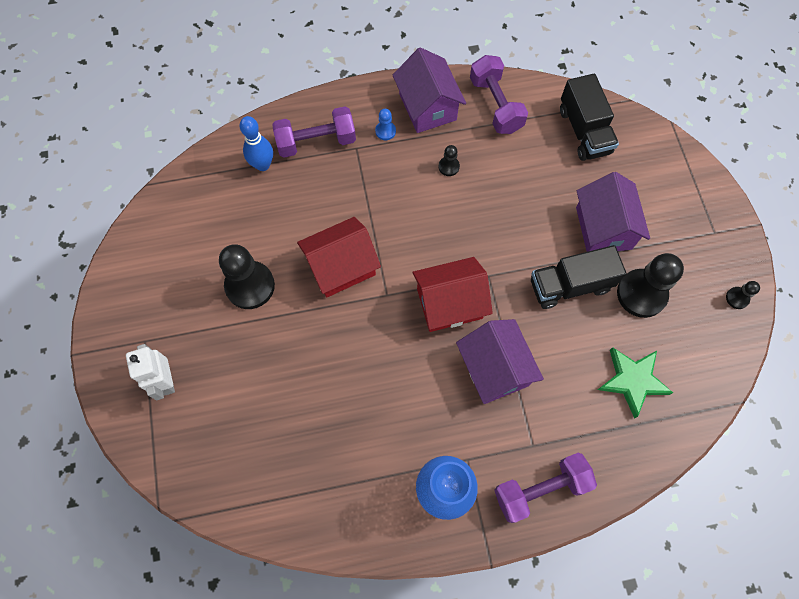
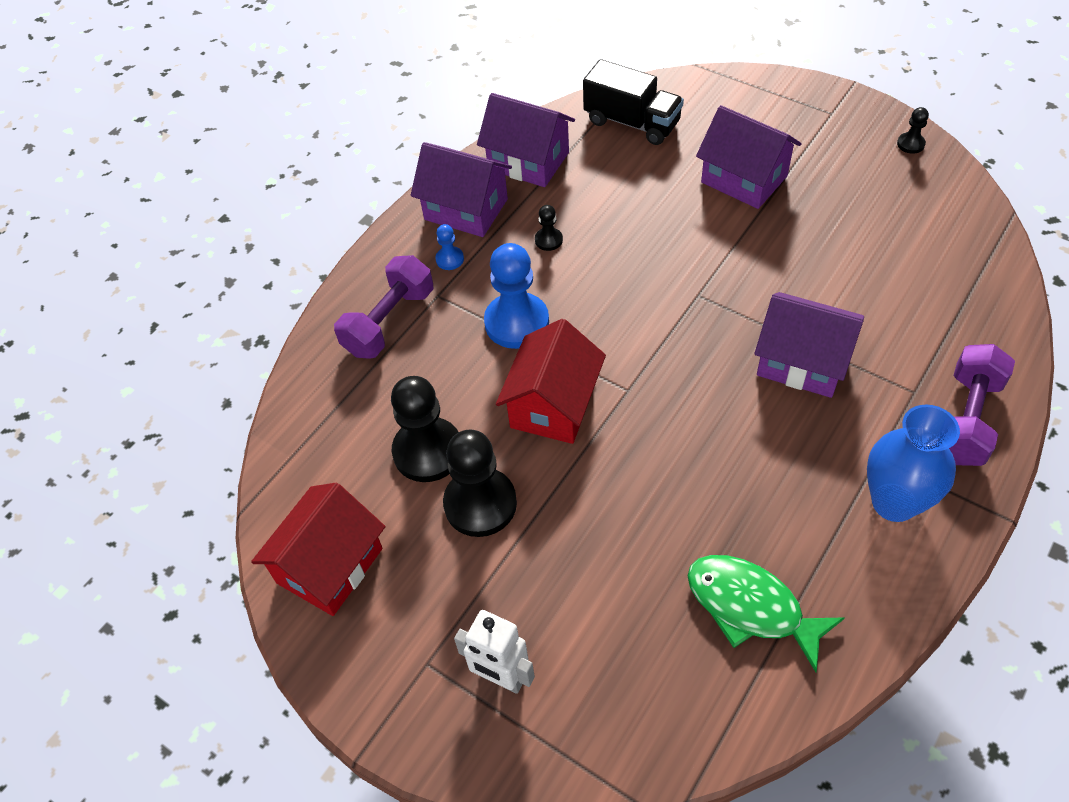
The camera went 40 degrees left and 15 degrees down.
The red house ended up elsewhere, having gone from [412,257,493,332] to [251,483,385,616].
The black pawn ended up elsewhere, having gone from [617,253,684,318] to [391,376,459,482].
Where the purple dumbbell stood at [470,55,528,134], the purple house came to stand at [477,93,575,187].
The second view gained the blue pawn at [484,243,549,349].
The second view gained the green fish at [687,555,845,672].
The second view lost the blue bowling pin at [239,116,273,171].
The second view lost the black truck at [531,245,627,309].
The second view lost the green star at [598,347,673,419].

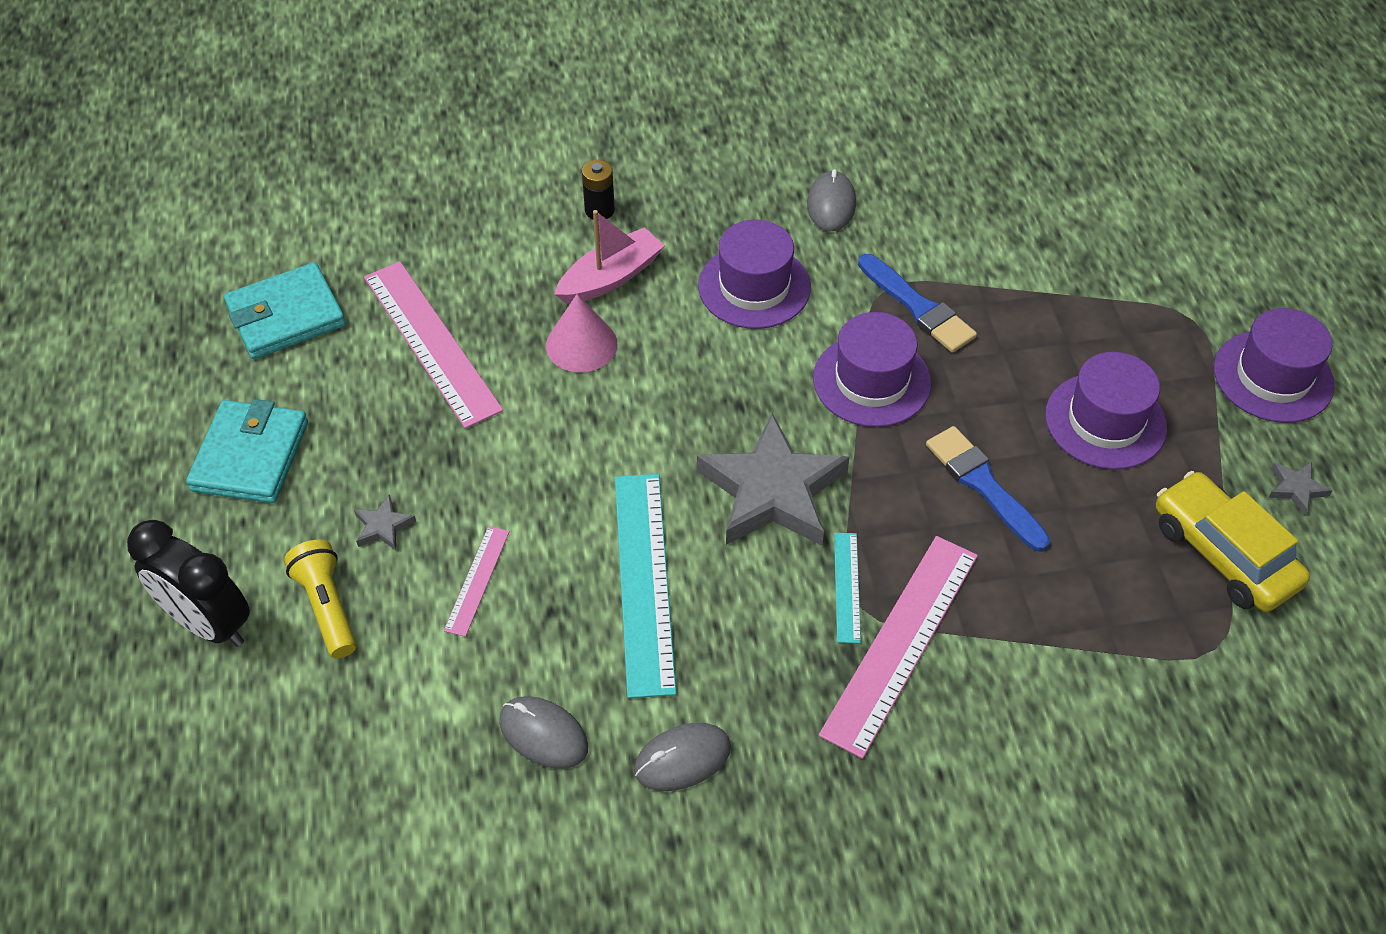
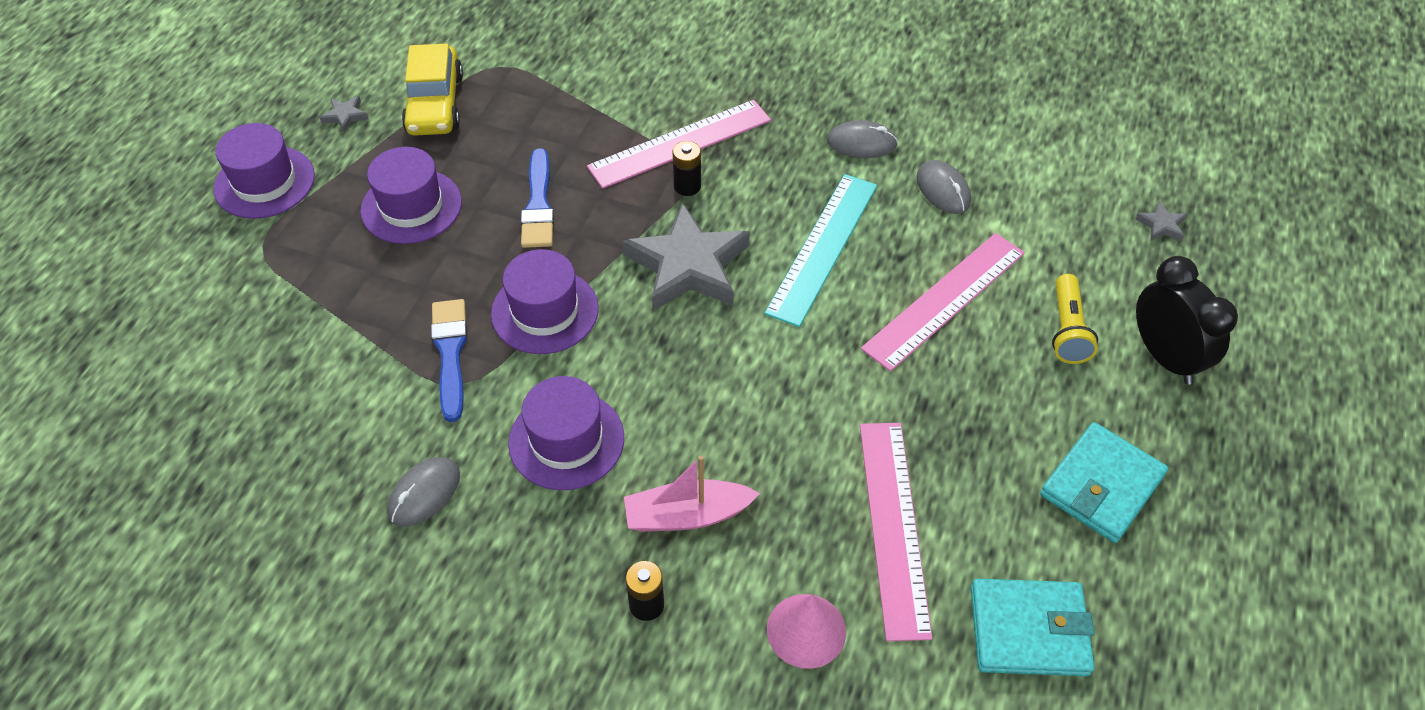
The camera went 150 degrees left and 0 degrees up.
Where the turquoise ruler stood at [834,533,861,643], the black battery came to stand at [673,141,701,196].
The pink cone ended up elsewhere, having gone from [546,294,617,373] to [767,594,846,669].
The size of the pink ruler at [444,526,510,637] changed by a factor of 2.02.
The grey star ended up elsewhere, having gone from [354,494,416,550] to [1135,201,1187,242].

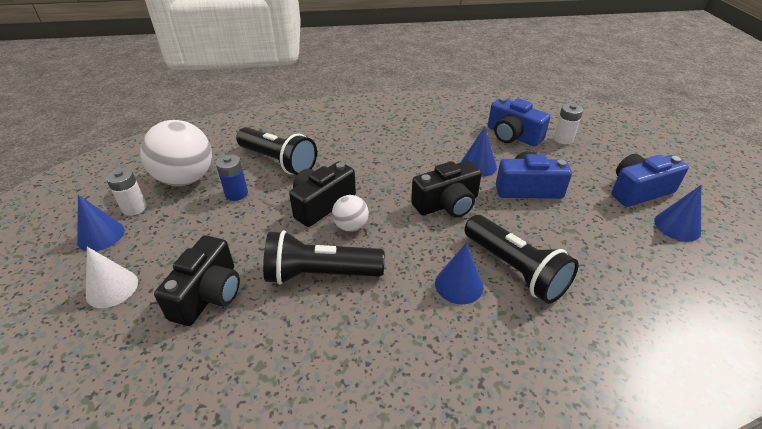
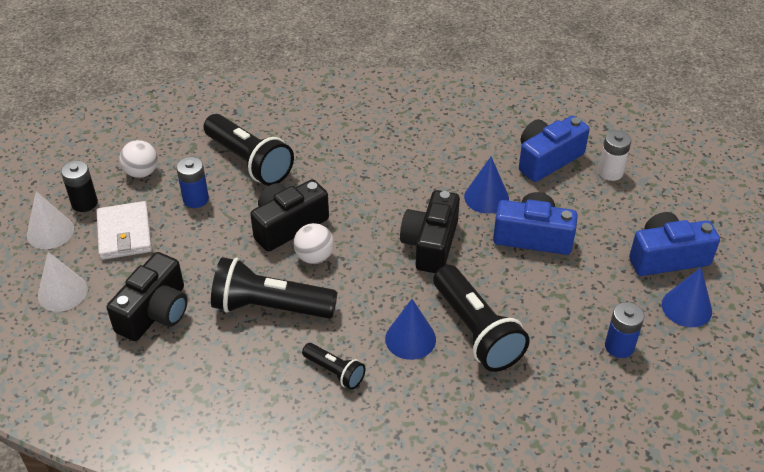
The camera went 10 degrees right and 5 degrees up.
What was the blue cone at [77,195,124,251] turned into the white cone at [27,191,74,249].
What was the white battery at [106,168,147,216] turned into the black battery at [61,160,98,212].
The second view gained the white wallet at [97,201,152,260].
The size of the white ball at [140,120,212,186] changed by a factor of 0.51.
The second view gained the black flashlight at [302,343,366,390].
The black camera at [411,160,482,218] ended up facing another way, 120 degrees clockwise from before.
The blue camera at [488,97,550,147] ended up facing another way, 90 degrees clockwise from before.
The second view gained the blue battery at [605,302,644,358].

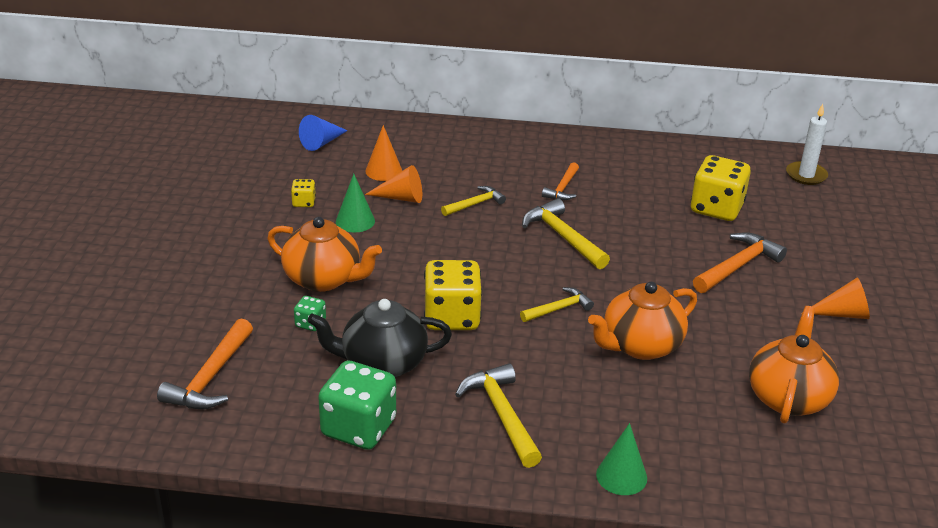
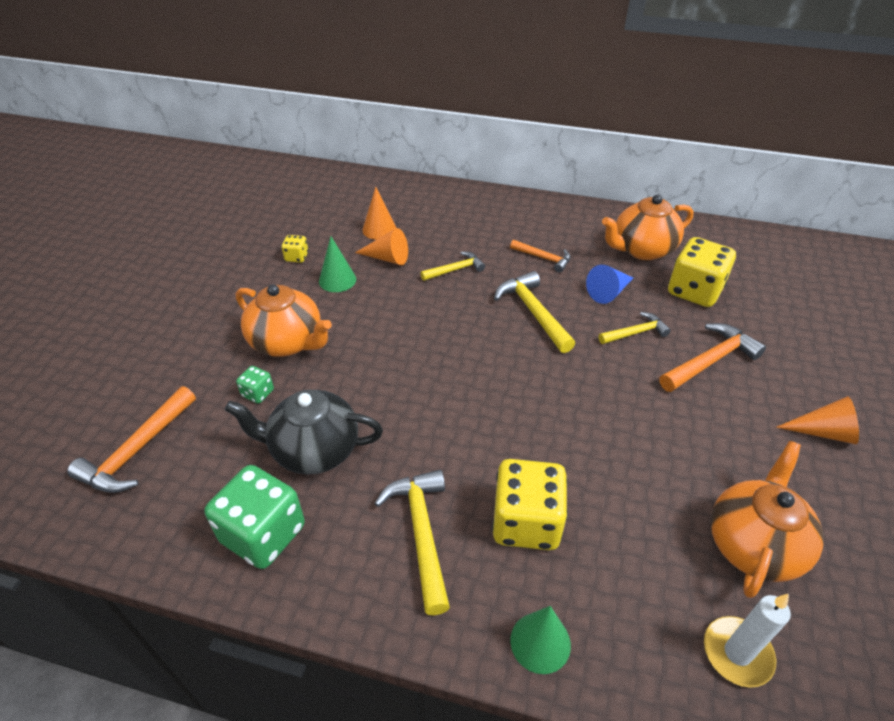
The camera went 10 degrees right and 10 degrees up.
The yellow dice ended up elsewhere, having gone from [424,260,482,330] to [492,459,568,550].
The orange hammer at [542,162,579,200] ended up facing another way, 90 degrees counterclockwise from before.
The blue cone ended up elsewhere, having gone from [299,115,348,151] to [586,265,633,304].
The yellow hammer ended up elsewhere, having gone from [520,287,594,322] to [599,312,671,344].
The orange teapot ended up elsewhere, having gone from [588,282,697,360] to [602,195,693,260].
The white candle ended up elsewhere, having gone from [786,104,828,185] to [704,594,791,688].

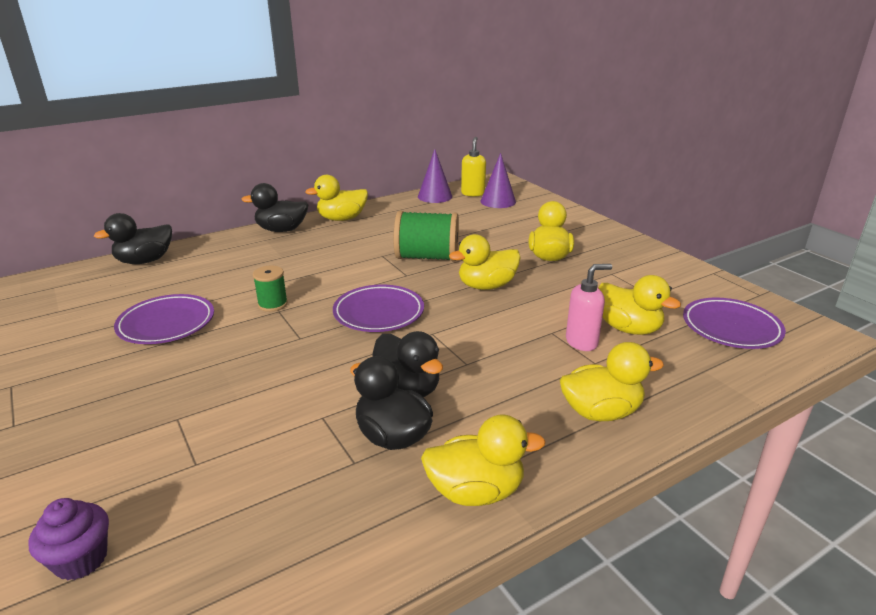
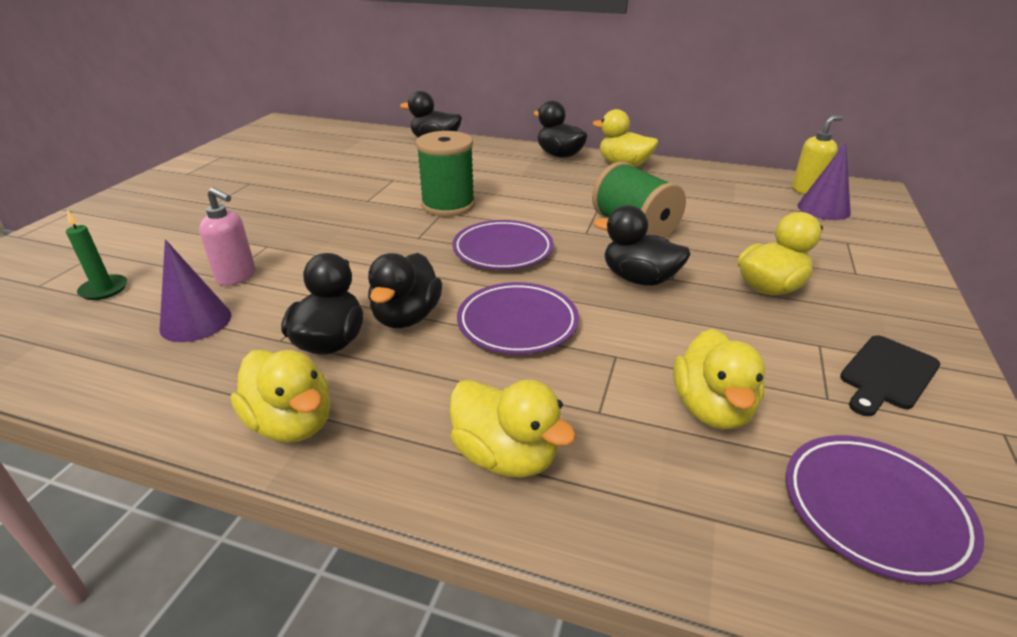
The camera went 50 degrees right and 5 degrees up.
Where the purple cupcake stood at [28,498,109,580], the green candle came to stand at [66,210,127,300].
The purple cone ended up elsewhere, having gone from [418,149,452,203] to [159,239,231,342].
The pink soap dispenser ended up elsewhere, having gone from [566,264,612,351] to [199,188,256,286].
The size of the green spool at [253,265,288,312] changed by a factor of 1.84.
The purple plate ended up elsewhere, having gone from [114,294,214,344] to [457,282,579,354].
What was the yellow duck at [449,234,521,290] turned into the black duck at [594,205,691,286].
The second view gained the black cutting board at [840,335,940,416].

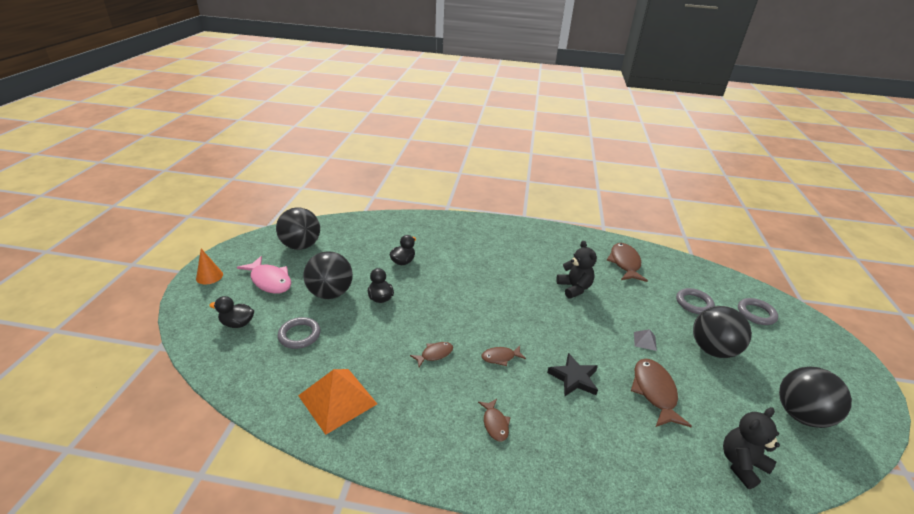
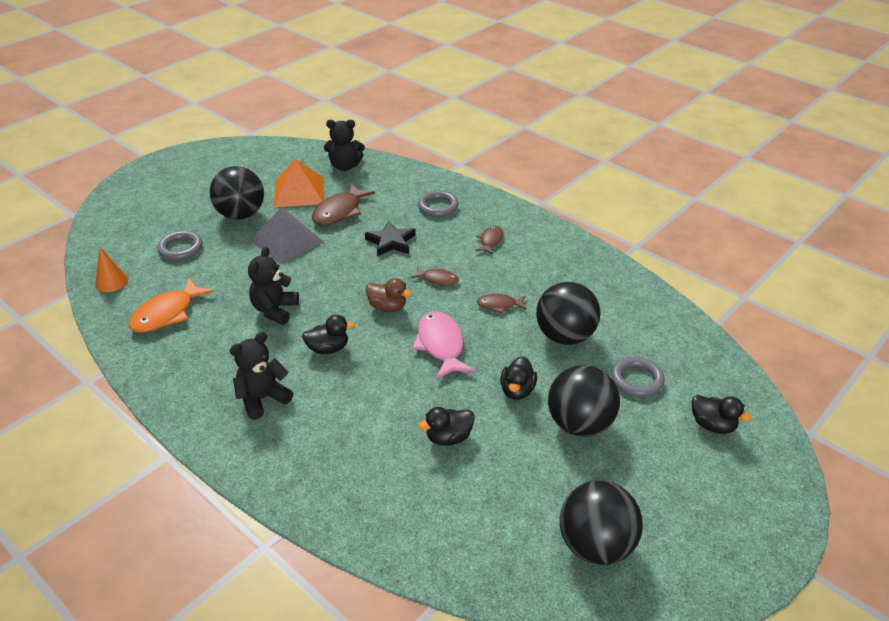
The camera went 145 degrees left and 5 degrees up.
The orange cone ended up elsewhere, having gone from [196,249,223,284] to [95,247,128,292].
What was the brown fish at [607,243,648,282] turned into the orange fish at [129,277,214,333].
The second view gained the black teddy bear at [229,332,293,420].
The size of the grey pyramid at [634,329,657,351] changed by a factor of 2.30.
The orange pyramid ended up elsewhere, having gone from [298,369,377,435] to [274,159,324,207].
The second view gained the black duck at [302,315,355,354].
The second view gained the brown duck at [366,278,412,312].
The pink fish ended up elsewhere, having gone from [237,256,291,294] to [412,311,475,379].
The grey ring ended up elsewhere, having gone from [738,298,778,325] to [418,191,459,217].
The black ball ended up elsewhere, having gone from [779,367,852,428] to [536,282,600,345].

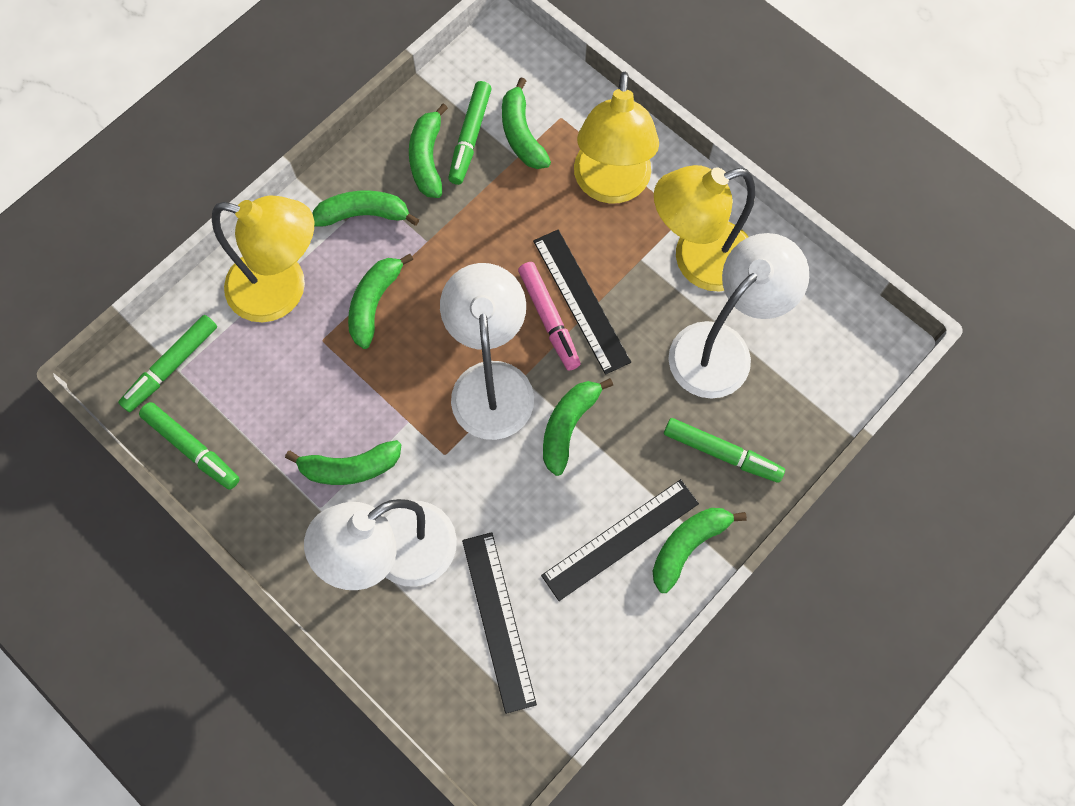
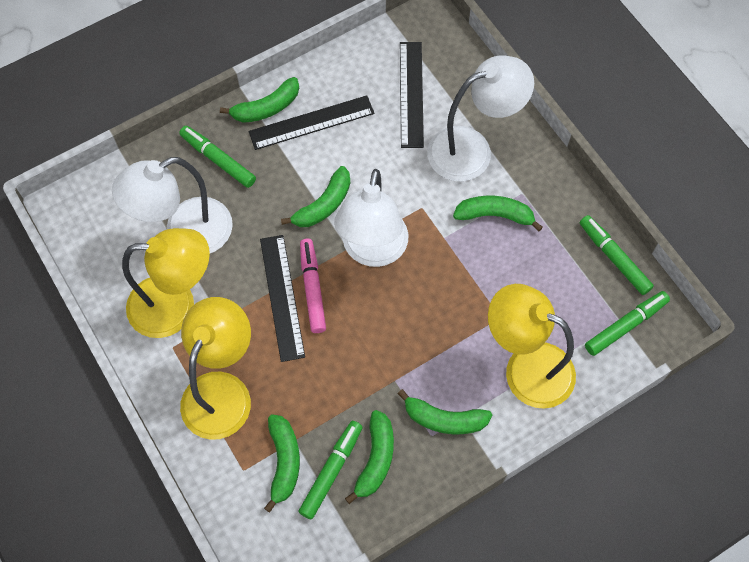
The camera went 165 degrees left and 5 degrees down.
The second view lost the green banana at [348,254,414,349].

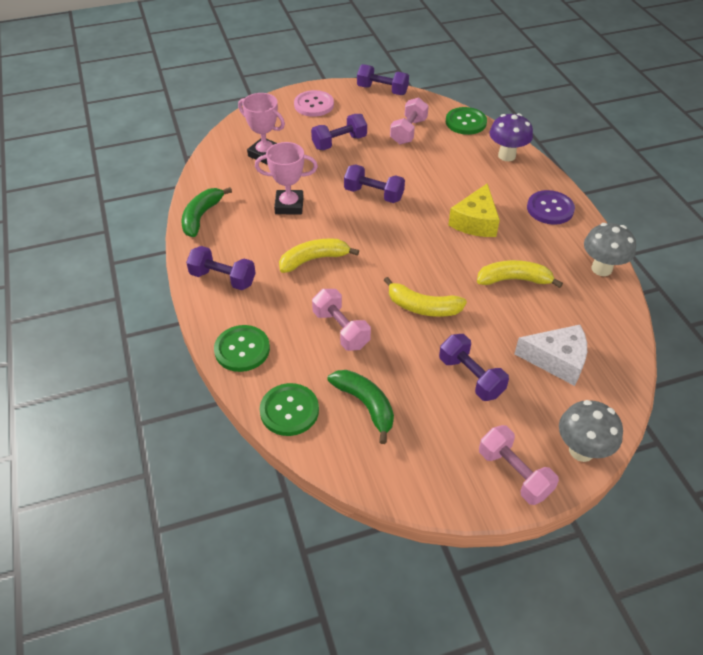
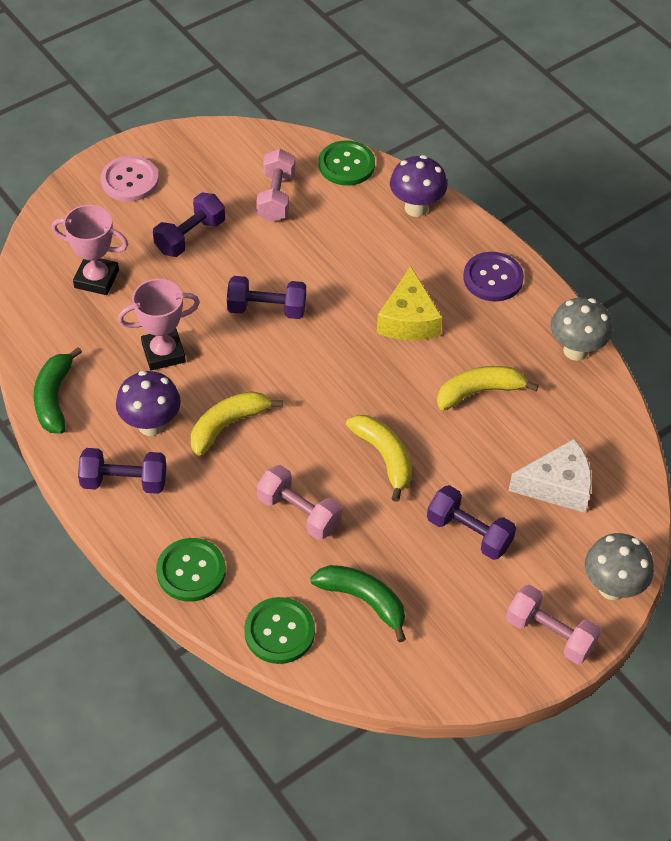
The camera went 20 degrees left and 5 degrees up.
The second view gained the purple mushroom at [116,371,181,436].
The yellow banana at [384,277,467,317] ended up facing another way, 120 degrees counterclockwise from before.
The second view lost the purple dumbbell at [357,64,409,95].

